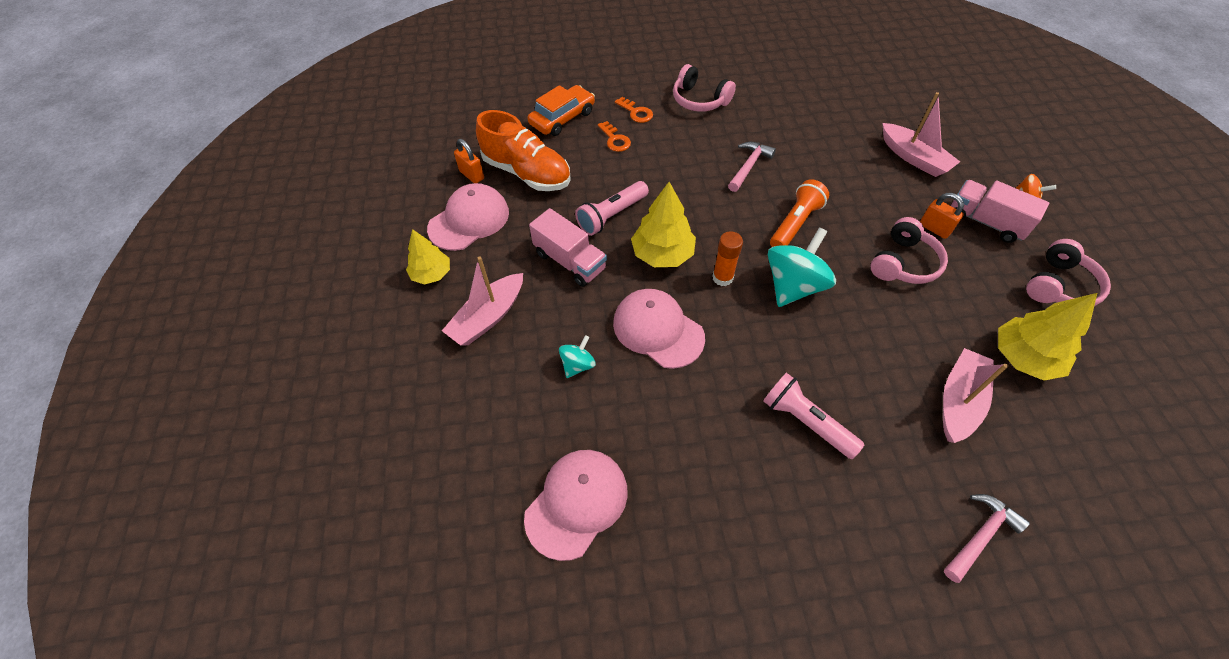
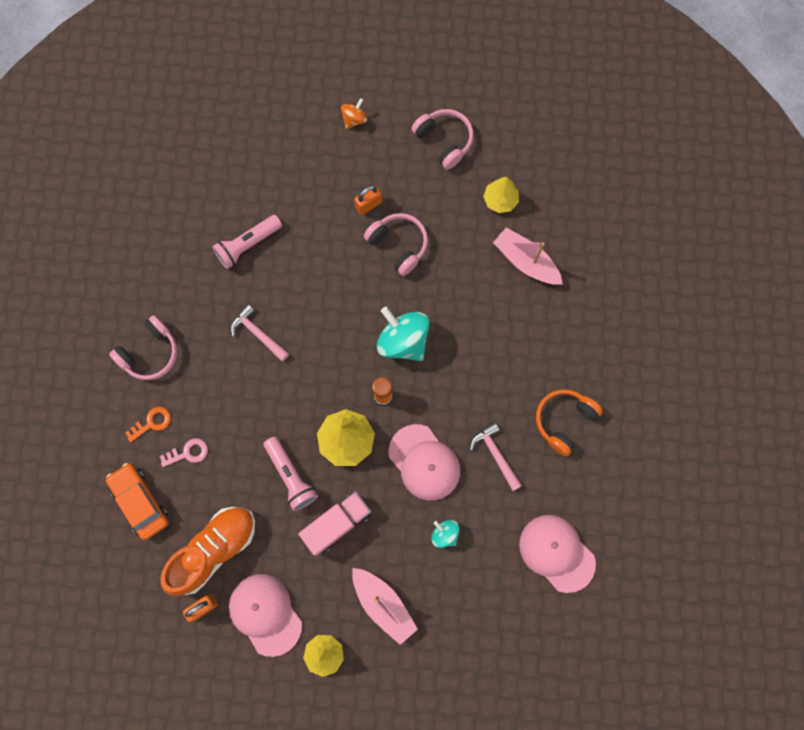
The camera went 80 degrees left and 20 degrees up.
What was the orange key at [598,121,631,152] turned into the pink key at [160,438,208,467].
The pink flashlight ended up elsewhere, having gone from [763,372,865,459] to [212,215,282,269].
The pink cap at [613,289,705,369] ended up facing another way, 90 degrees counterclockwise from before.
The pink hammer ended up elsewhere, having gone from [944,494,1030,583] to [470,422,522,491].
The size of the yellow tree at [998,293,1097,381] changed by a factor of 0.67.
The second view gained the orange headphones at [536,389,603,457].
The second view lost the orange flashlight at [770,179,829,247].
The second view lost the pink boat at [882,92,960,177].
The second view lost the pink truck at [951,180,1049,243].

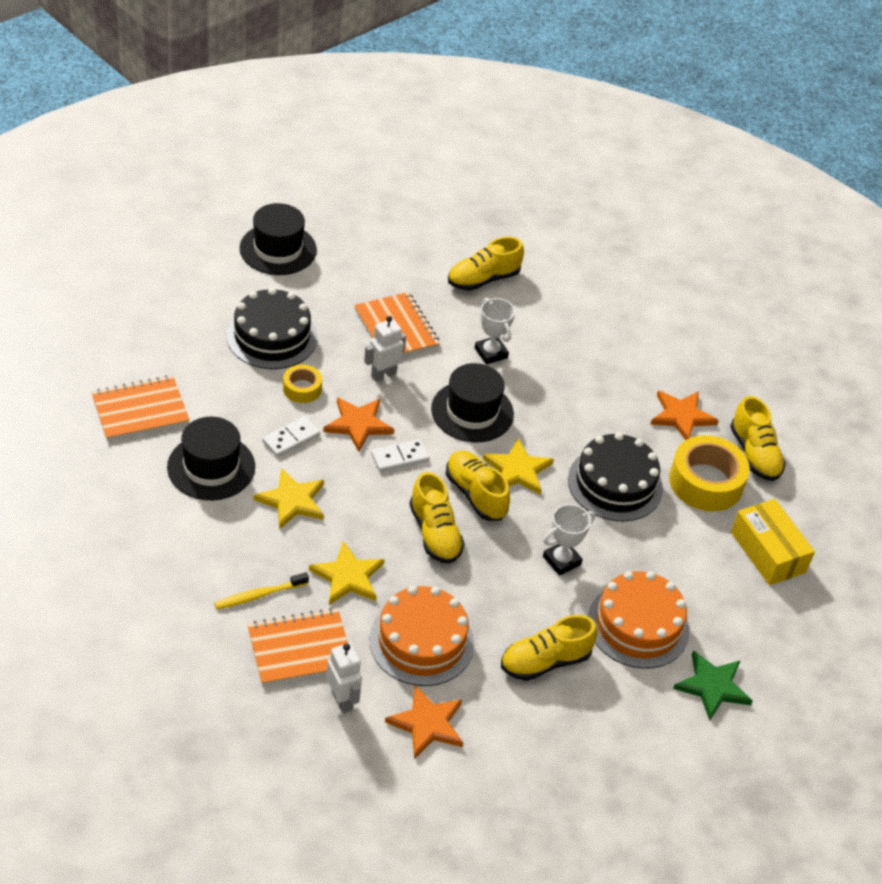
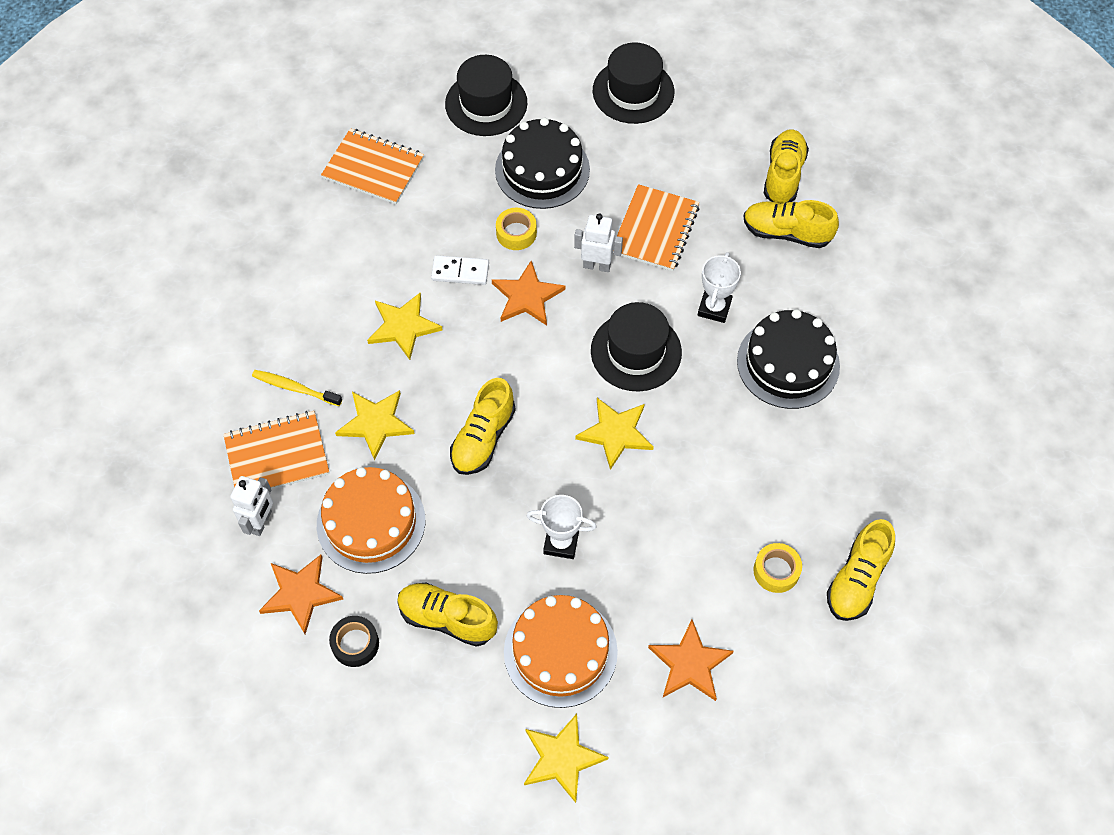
The camera went 50 degrees right and 15 degrees up.
The orange notebook at [247,608,348,686] ended up facing another way, 45 degrees counterclockwise from before.
The second view gained the black tape at [329,616,379,667].
The black hat ended up elsewhere, having gone from [167,417,255,500] to [445,55,527,136].
What was the green star at [673,650,753,721] turned into the yellow star at [524,714,609,803].
The orange star ended up elsewhere, having gone from [650,391,719,440] to [648,620,734,701].
The black cake ended up elsewhere, having gone from [568,432,663,521] to [737,309,840,409].
The size of the yellow tape at [669,435,750,511] changed by a factor of 0.53.
The yellow shoe ended up elsewhere, having gone from [446,450,510,521] to [764,130,809,203].
The second view lost the white domino at [371,439,430,472].
The second view lost the yellow box at [731,499,815,585].

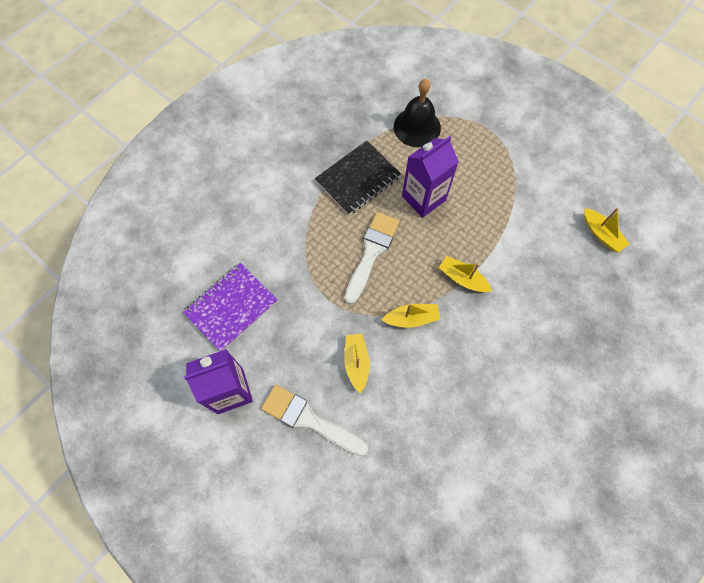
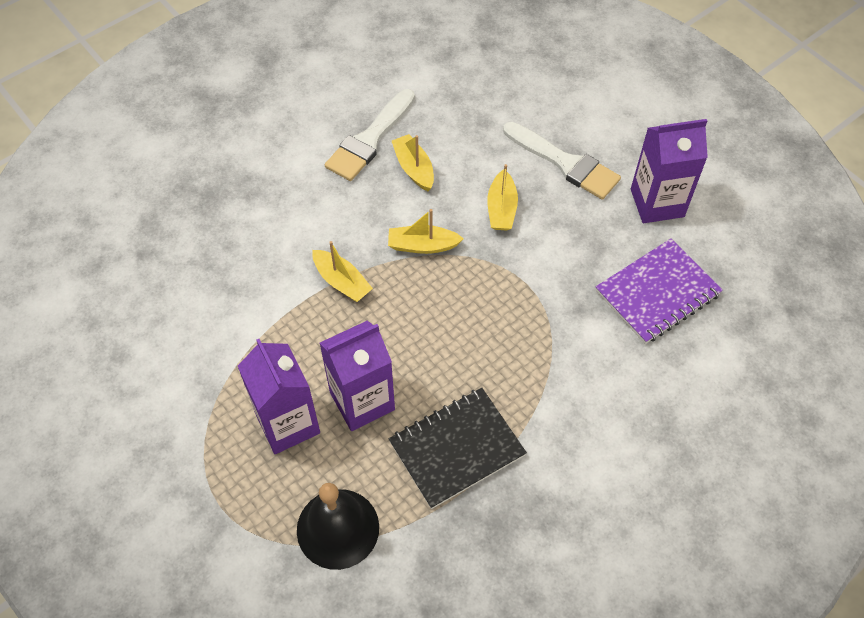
The camera went 170 degrees left and 10 degrees down.
The second view gained the purple carton at [238,339,320,454].
The white brush ended up elsewhere, having gone from [345,212,400,304] to [325,89,415,181].
The yellow boat ended up elsewhere, having gone from [584,208,629,252] to [392,134,434,191].

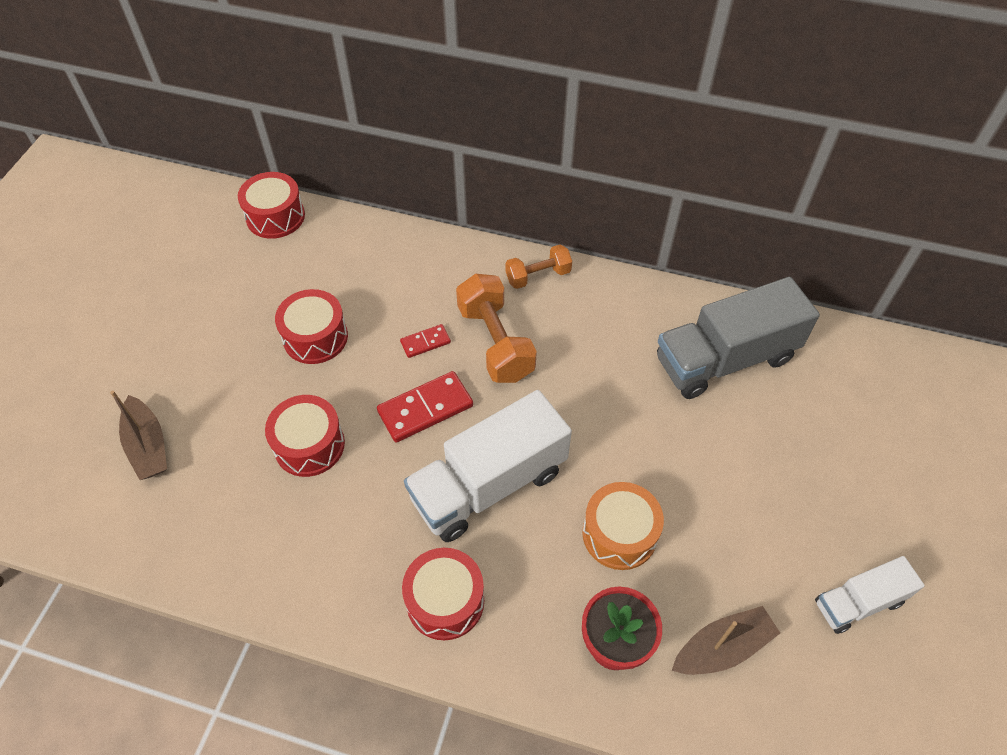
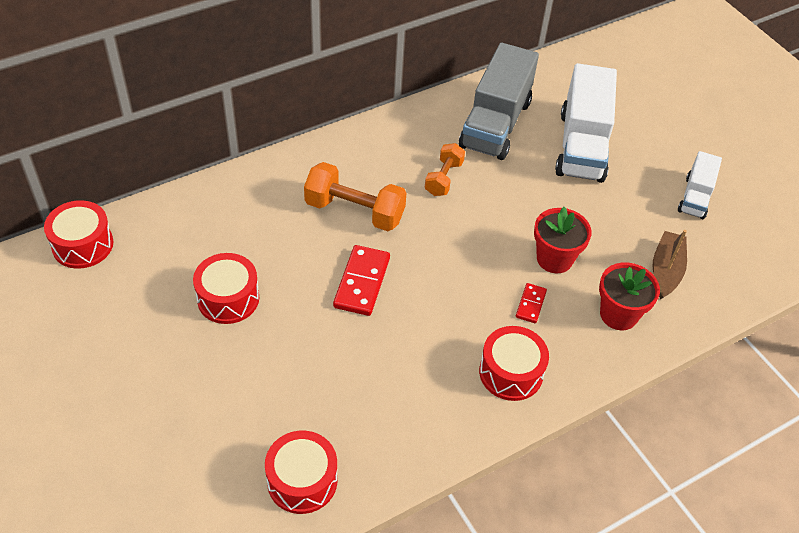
The camera went 50 degrees left and 5 degrees down.
The red drum ended up elsewhere, having gone from [265,395,345,477] to [265,431,337,514].
The orange dumbbell ended up elsewhere, having gone from [506,244,572,289] to [425,143,465,196].
The red domino ended up elsewhere, having gone from [400,324,451,358] to [516,283,547,323].
Where the orange drum stood at [583,482,664,570], the red flower pot came to stand at [534,207,592,273].
The white truck ended up elsewhere, having gone from [404,390,572,542] to [555,63,617,183].
The second view lost the brown boat at [110,391,167,480].

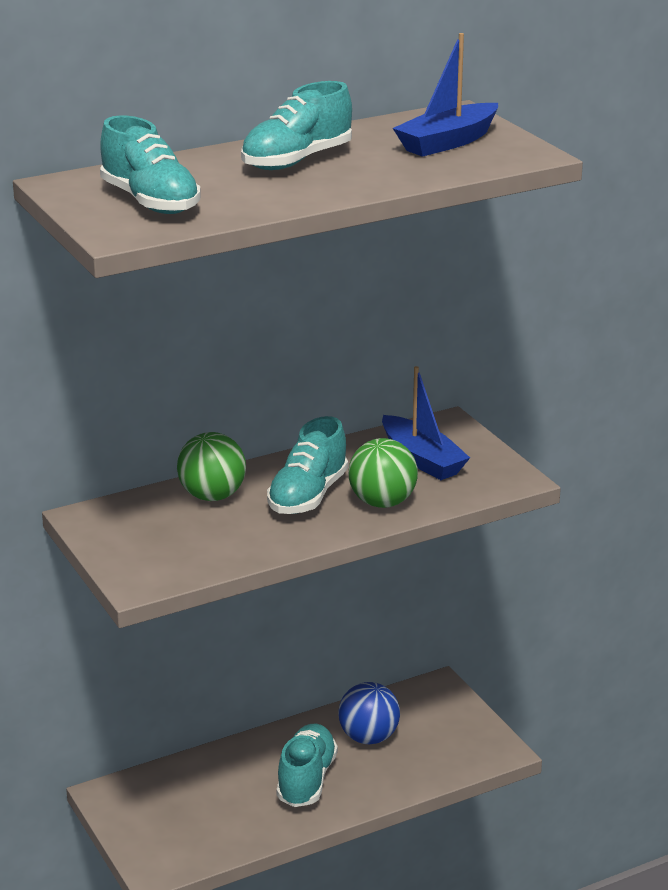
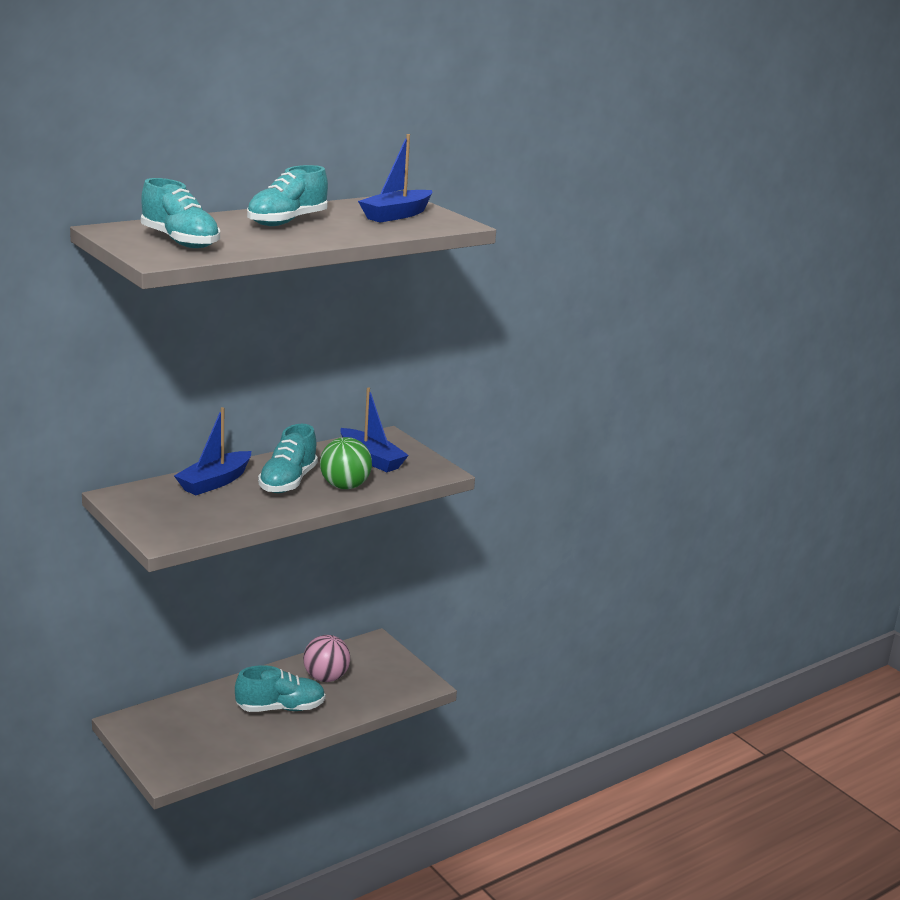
The camera went 10 degrees left and 5 degrees down.
Where the green ball stood at [177,432,246,501], the blue boat came to stand at [174,407,251,495].
The turquoise shoe at [277,724,338,807] ended up facing another way, 75 degrees clockwise from before.
What was the blue ball at [338,682,400,744] turned into the pink ball at [303,635,350,682].

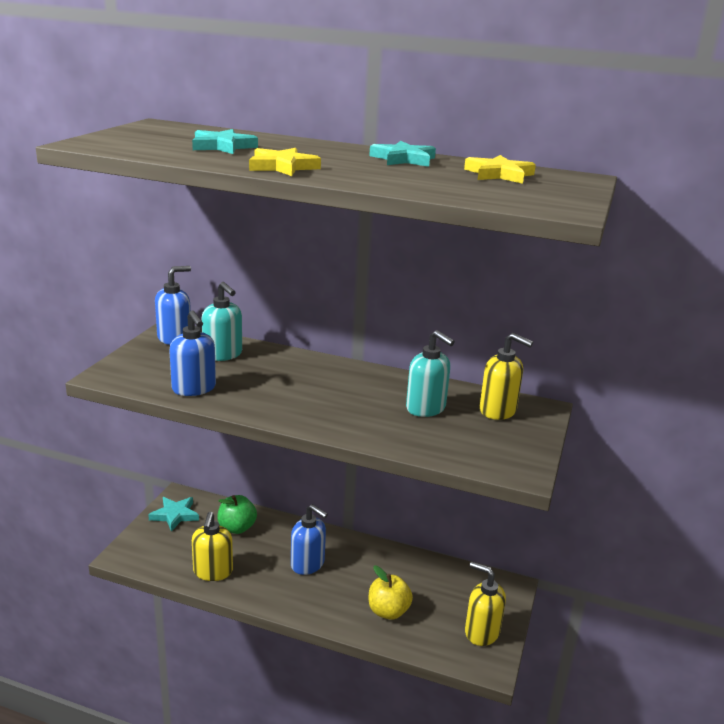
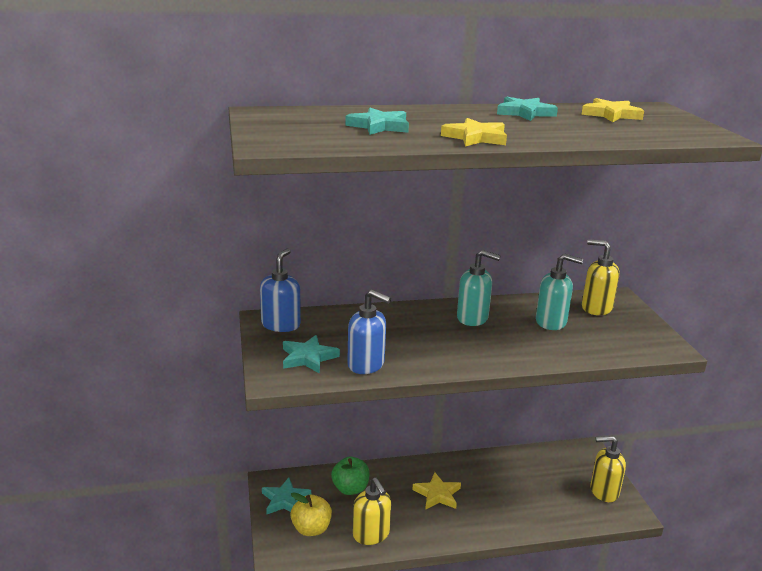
The camera went 30 degrees left and 0 degrees up.
The second view gained the turquoise star at [283,335,340,374].
The yellow apple ended up elsewhere, having gone from [369,566,413,620] to [290,492,332,536].
Where the blue soap dispenser stood at [291,504,328,575], the yellow star came to stand at [412,472,461,510].
The turquoise soap dispenser ended up elsewhere, having gone from [202,282,242,361] to [457,250,501,326].
The yellow soap dispenser at [480,333,533,420] ended up facing another way, 150 degrees counterclockwise from before.

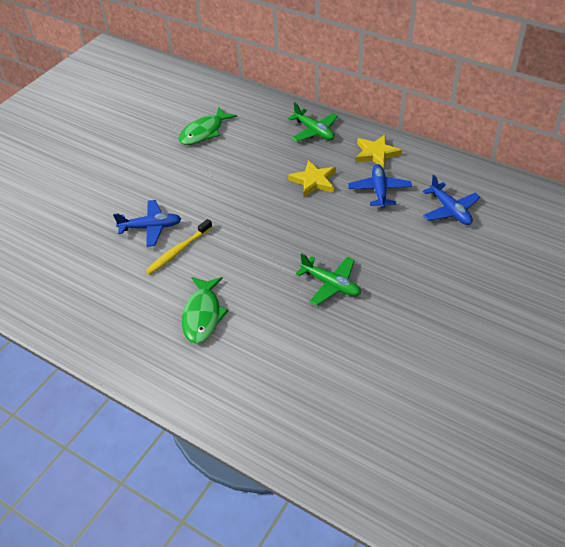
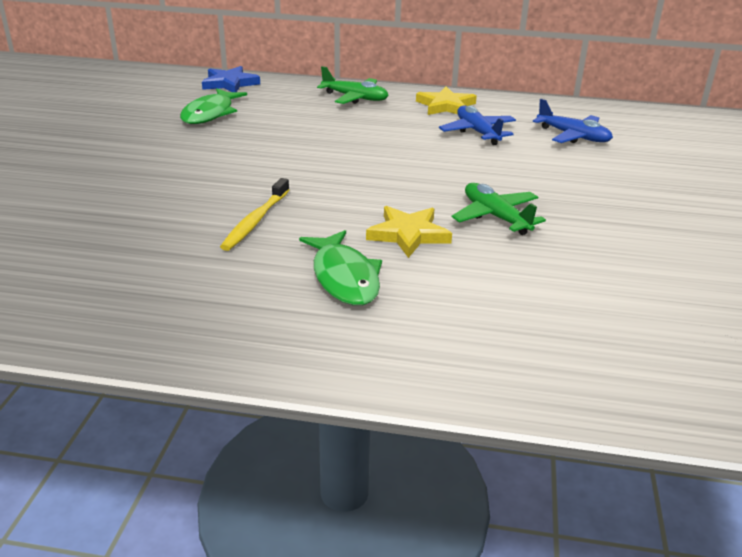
The camera went 25 degrees left and 15 degrees down.
The second view gained the blue star at [202,66,260,92].
The yellow star ended up elsewhere, having gone from [288,160,336,197] to [366,206,452,258].
The green plane at [296,253,361,306] ended up facing another way, 135 degrees counterclockwise from before.
The second view lost the blue plane at [113,200,181,247].

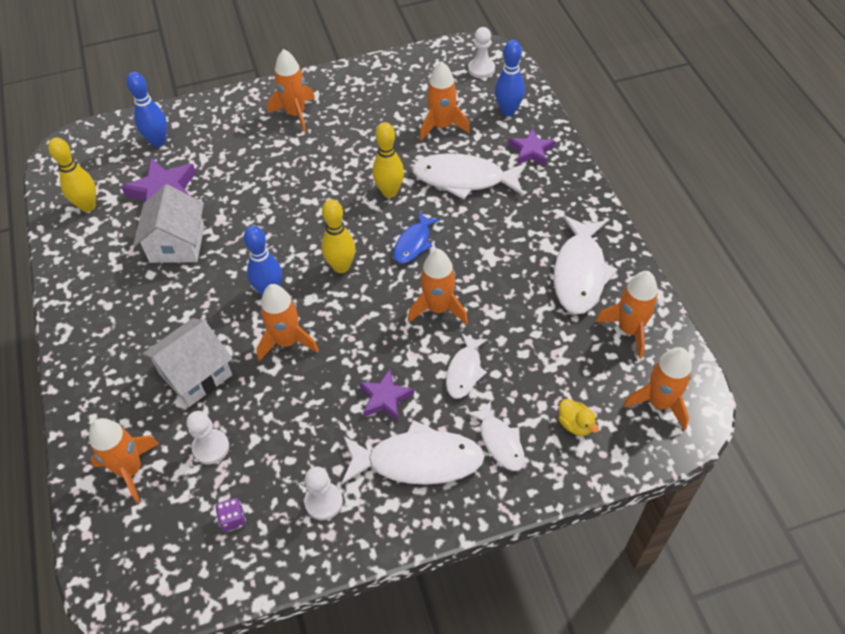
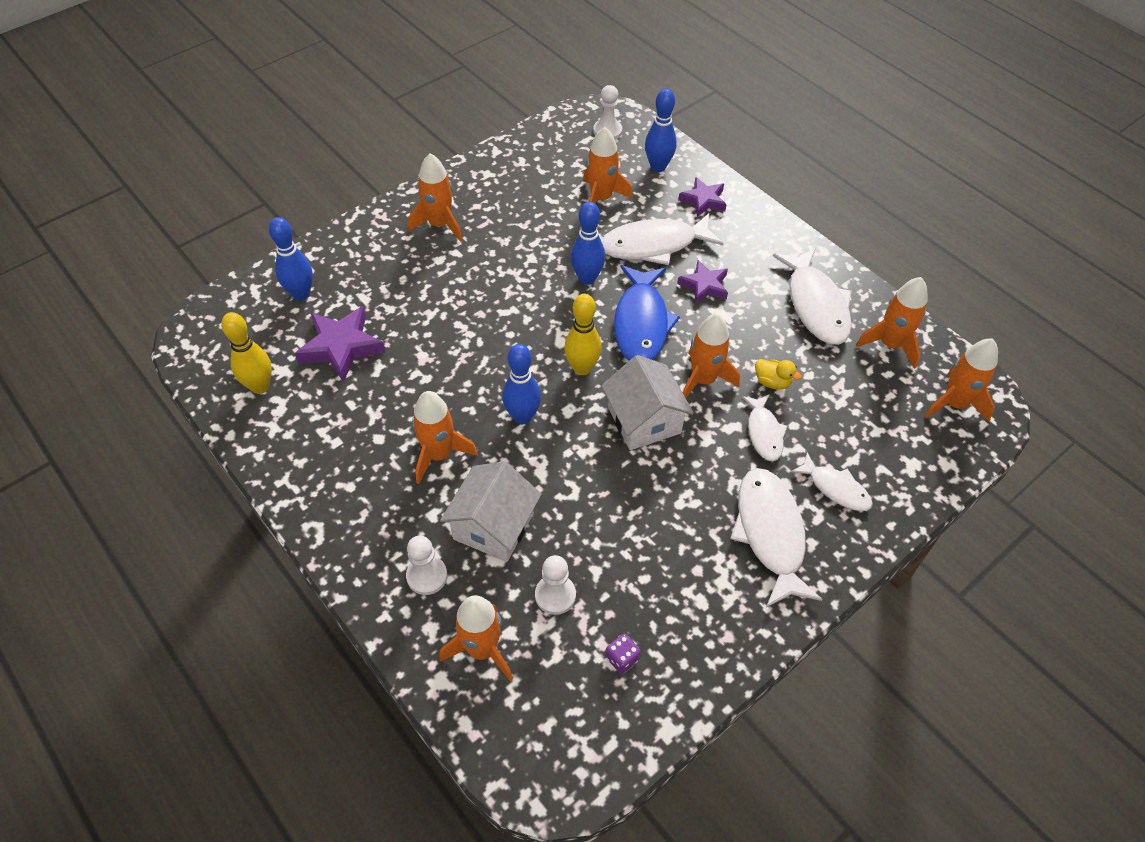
The camera went 25 degrees left and 0 degrees up.
The white pawn ended up elsewhere, having gone from [304,466,343,520] to [406,536,447,595].
The orange rocket ended up elsewhere, having gone from [256,284,319,361] to [412,391,478,484].
What was the yellow bowling pin at [372,122,404,198] turned into the blue bowling pin at [571,202,605,285].
The white house ended up elsewhere, having gone from [133,184,204,263] to [602,355,694,450].
The size of the blue fish at [393,211,440,264] changed by a factor of 1.74.
The purple star ended up elsewhere, having gone from [359,369,414,421] to [677,260,728,304].
The white fish at [341,420,485,485] ended up facing another way, 75 degrees counterclockwise from before.
The yellow duck ended up elsewhere, having gone from [558,399,599,436] to [755,359,802,390].

